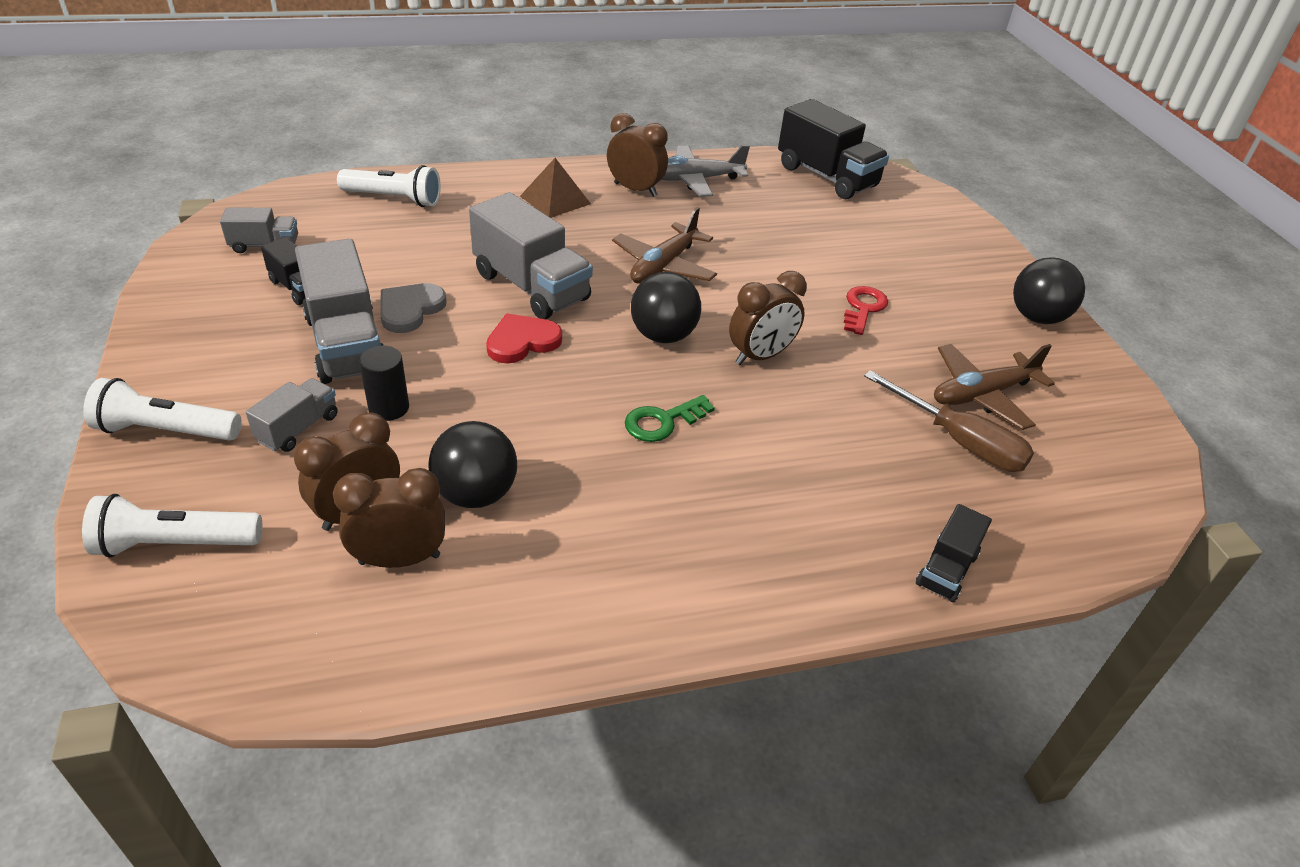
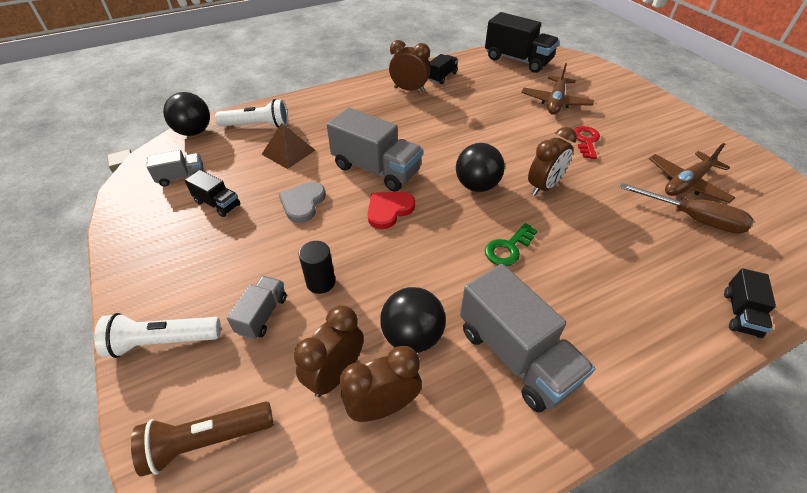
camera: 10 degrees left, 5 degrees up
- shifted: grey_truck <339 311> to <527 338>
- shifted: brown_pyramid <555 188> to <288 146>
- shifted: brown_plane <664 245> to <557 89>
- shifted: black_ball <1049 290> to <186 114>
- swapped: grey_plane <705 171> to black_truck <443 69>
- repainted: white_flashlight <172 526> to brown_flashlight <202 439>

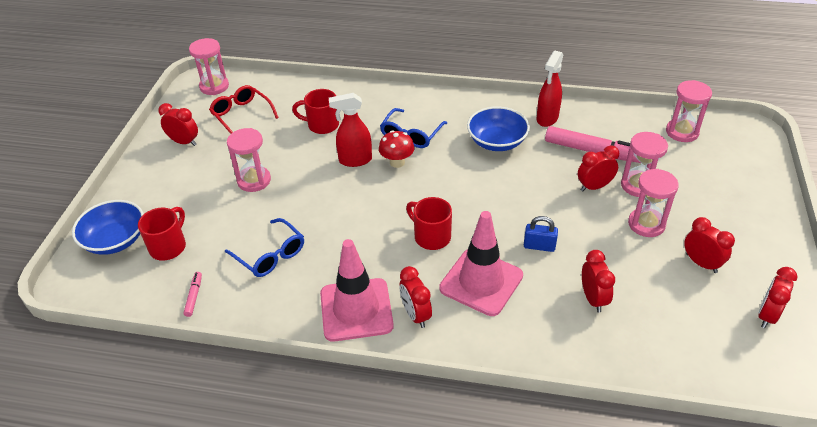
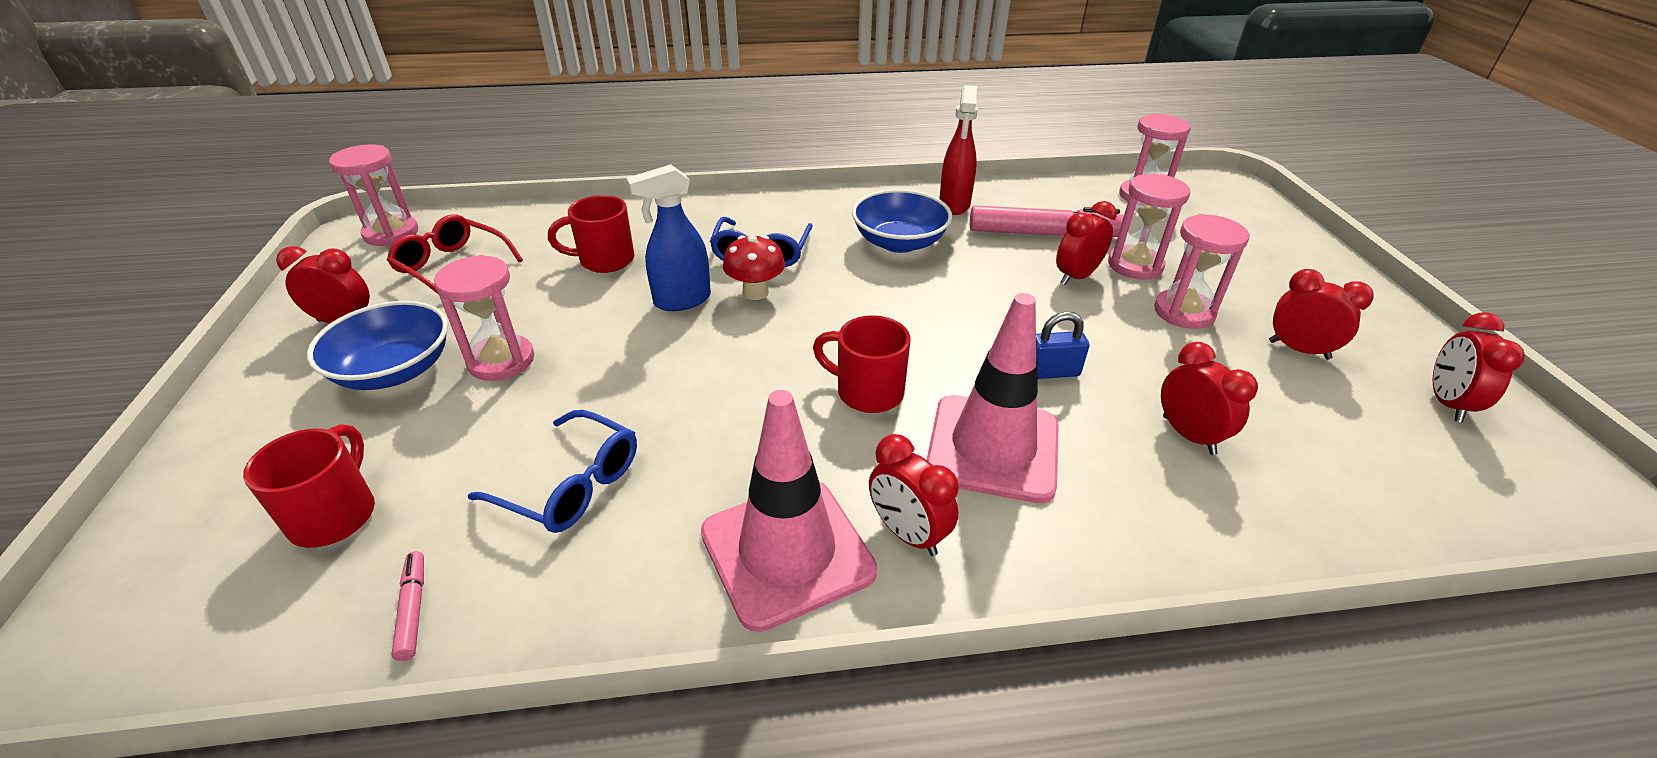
camera: 20 degrees left, 5 degrees down
- shifted: blue_bowl <108 227> to <377 345>
- repainted: red_spray_bottle <350 130> to blue_spray_bottle <668 237>

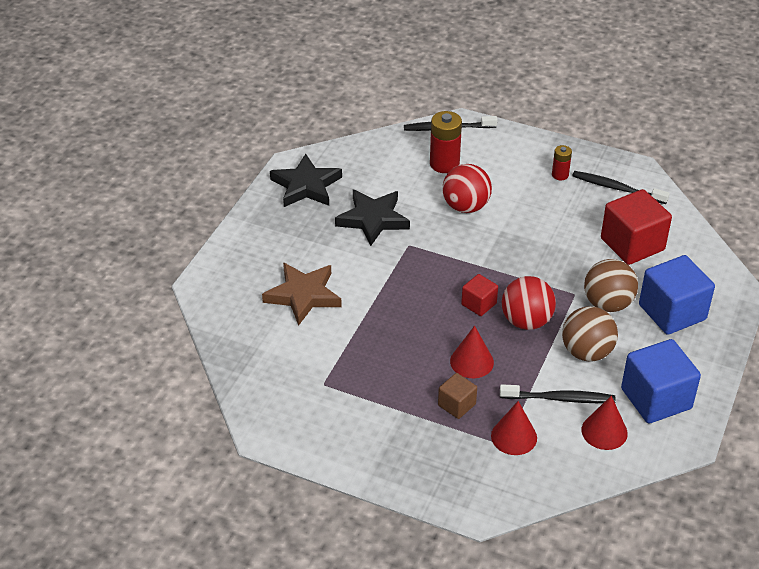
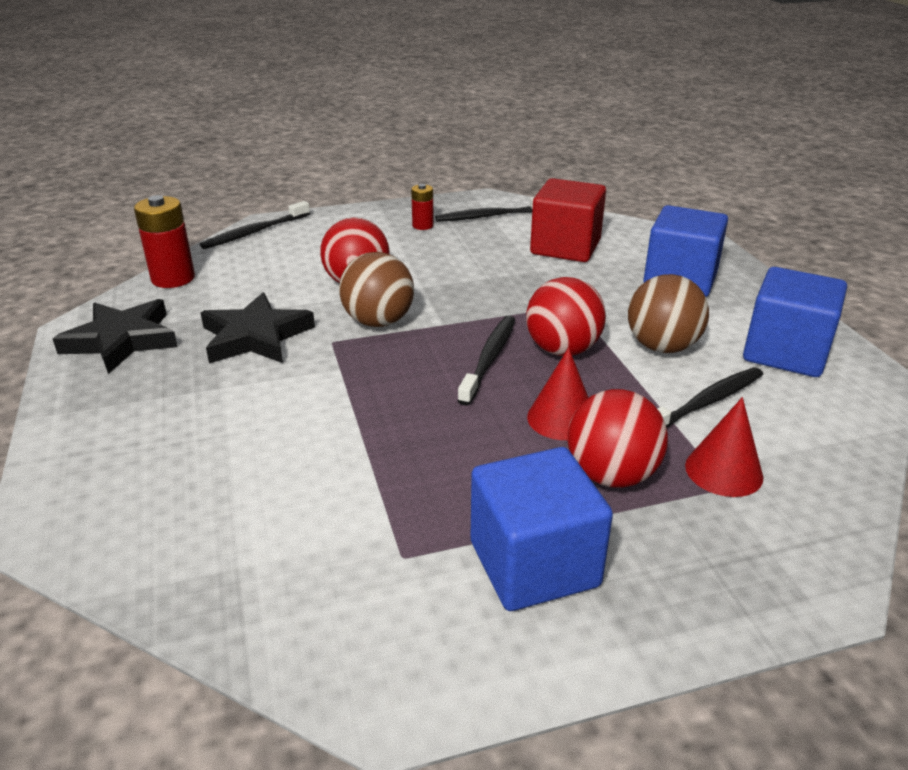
camera: 40 degrees left, 10 degrees down
- gone: brown_star <302 294>
- gone: red_cone <604 423>
- new: blue_cube <542 529>
- shifted: red_battery <446 142> to <164 241>
- shifted: brown_ball <611 285> to <376 289>
- swapped: brown_cube <457 396> to red_ball <618 438>
- swapped: red_cube <479 295> to black_toothbrush <486 360>

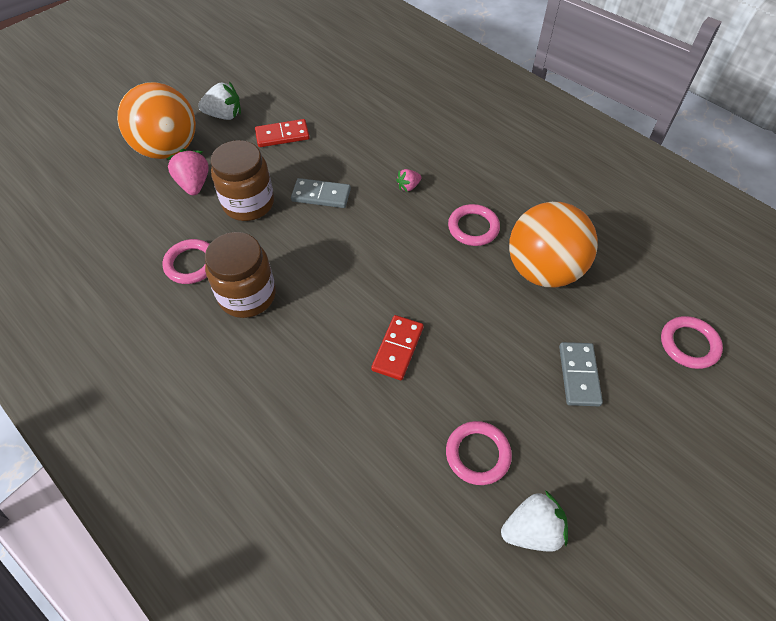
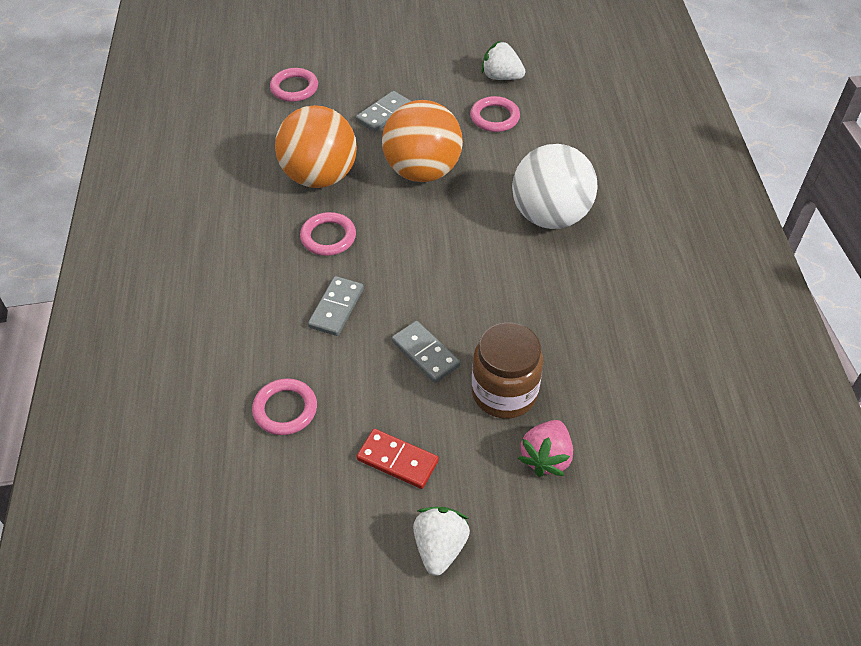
camera: 140 degrees left, 5 degrees down
- gone: brown_jar <240 275>
- gone: red_domino <397 347>
- new: white_ball <555 186>
- shifted: orange_ball <156 120> to <422 141>
- shifted: pink_ring <186 261> to <284 406>
- swapped: pink_strawberry <409 180> to grey_domino <336 306>
- rotated: white_strawberry <219 101> = <441 541> 60 degrees clockwise

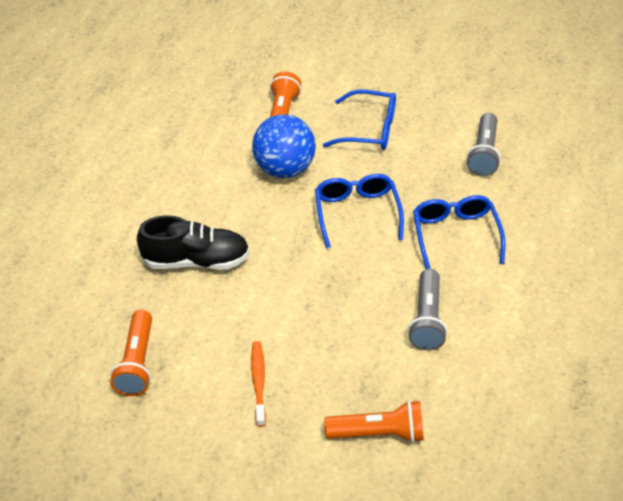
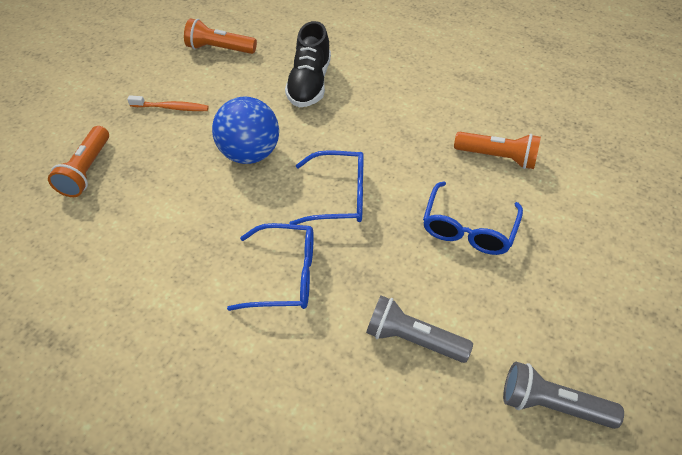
camera: 100 degrees right, 5 degrees up
- shifted: blue_ball <284 146> to <245 130>
- shifted: grey_flashlight <427 309> to <563 395>

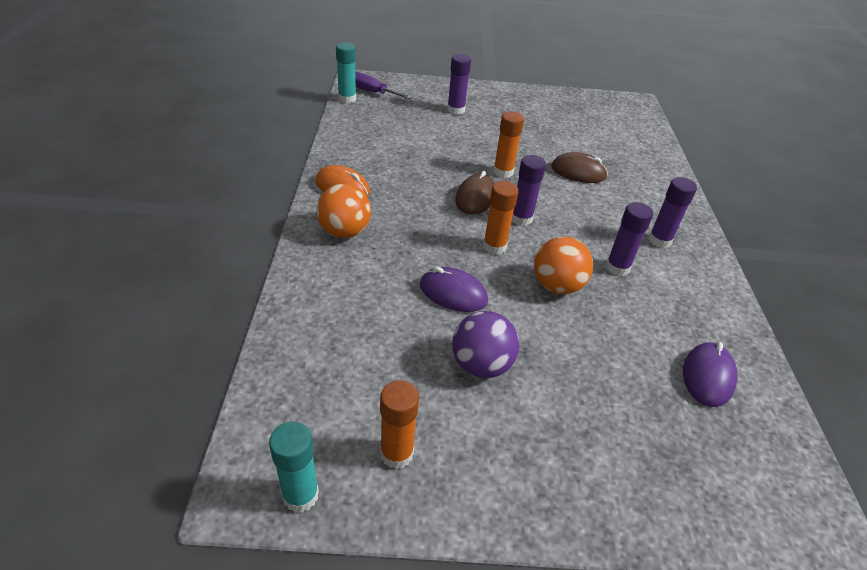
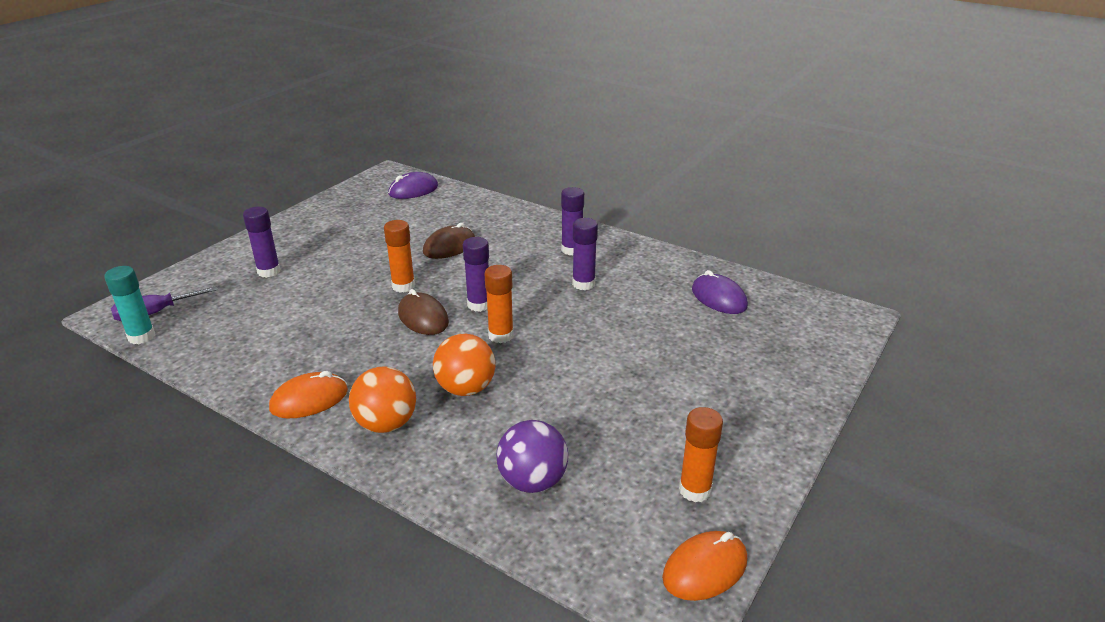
camera: 55 degrees left, 10 degrees down
- shifted: purple_mouse <454 289> to <413 185>
- shifted: purple_ball <485 344> to <532 456>
- shifted: orange_ball <563 266> to <464 365>
- swapped: turquoise_glue_stick <294 467> to orange_mouse <704 566>

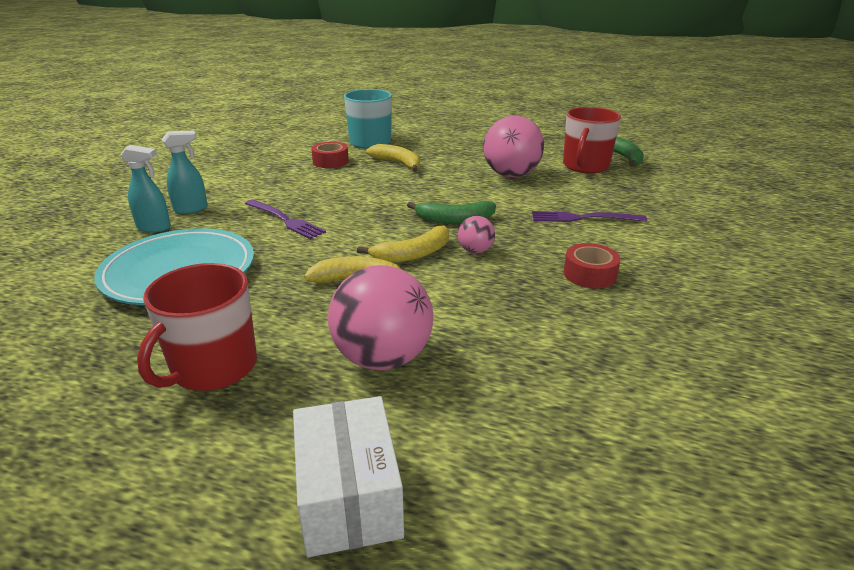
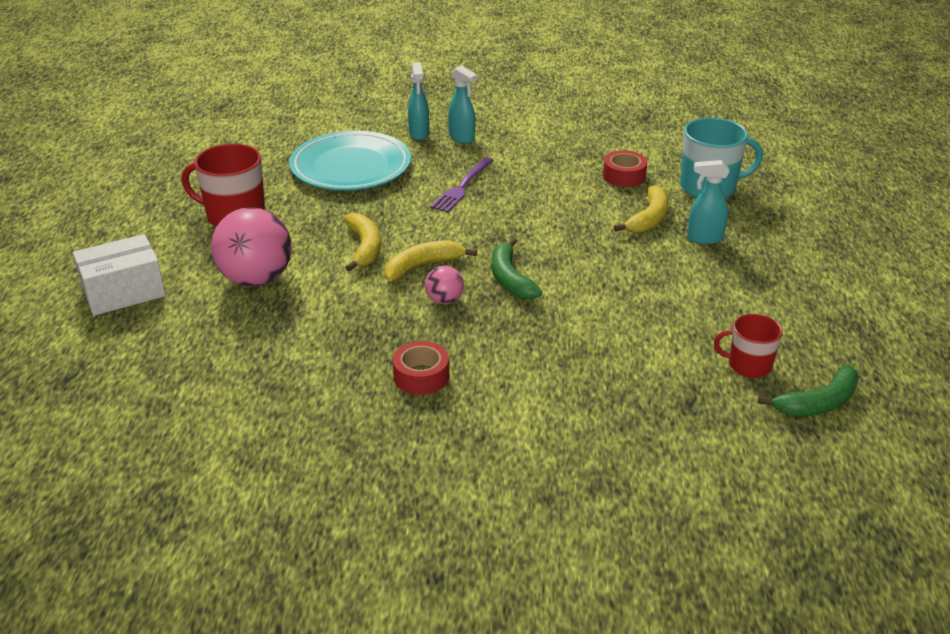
camera: 75 degrees right, 5 degrees up
- gone: pink_ball <513 146>
- gone: purple_fork <589 216>
- new: turquoise_spray_bottle <708 202>
- rotated: yellow_banana <403 244> = <430 260> 105 degrees clockwise
- scaled: red_mug <592 140> = <748 346> x0.61

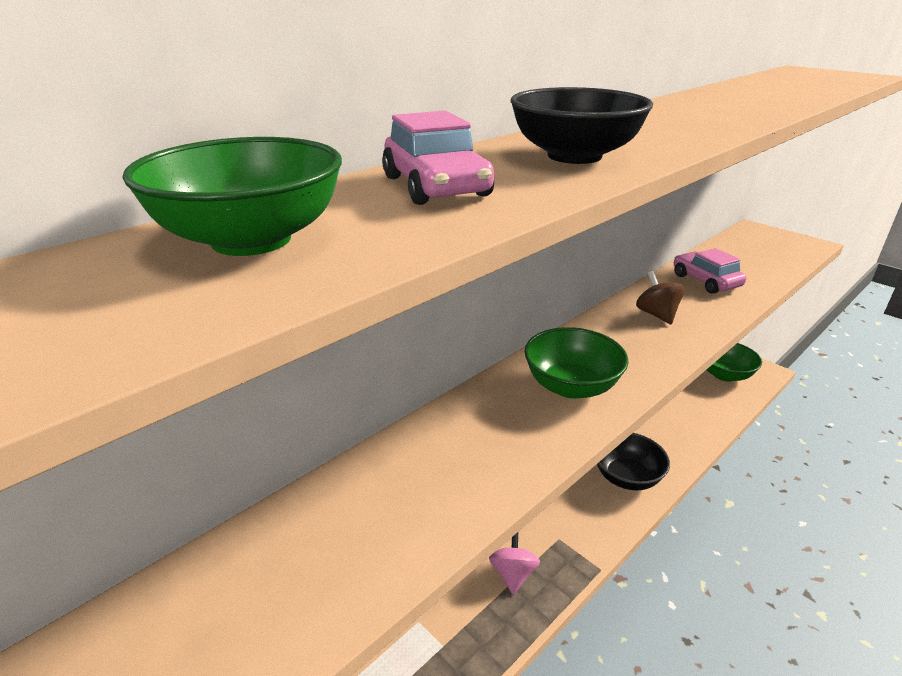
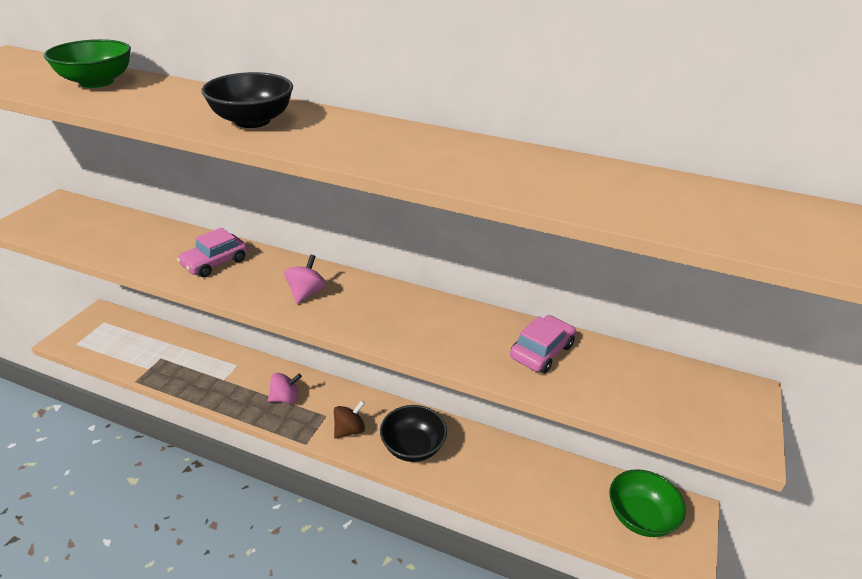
camera: 65 degrees right, 5 degrees up
- shifted: pink_car <438 158> to <212 252>
- shifted: brown_spinning_top <660 297> to <349 419>
- swapped: green_bowl <576 363> to pink_spinning_top <305 279>

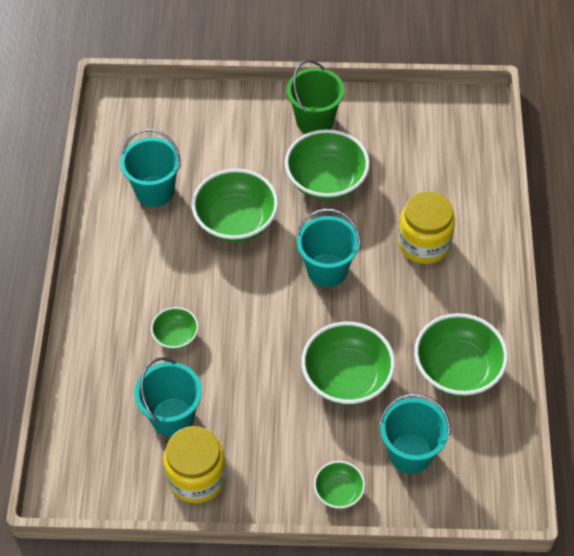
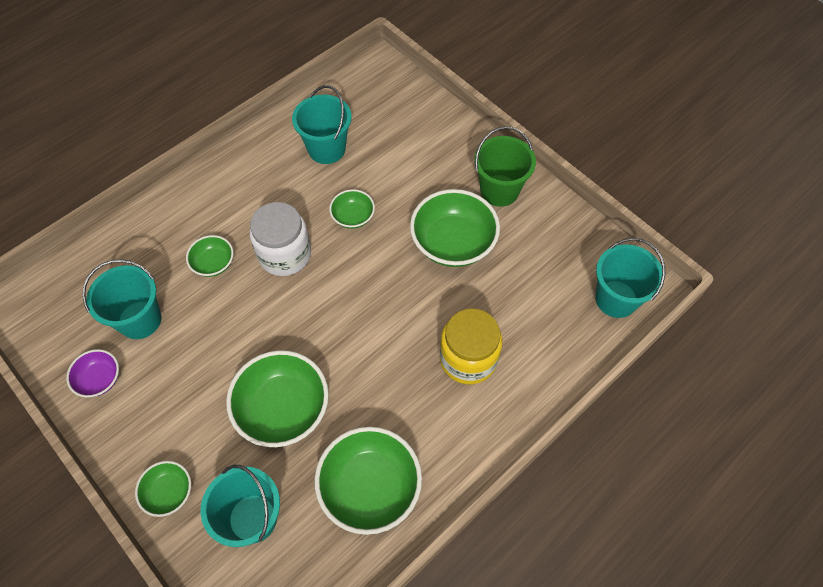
camera: 45 degrees right, 5 degrees up
- new: white_jar <280 239>
- shifted: turquoise_bucket <329 248> to <630 278>
- swapped: yellow_jar <195 464> to purple_bowl <92 373>
- scaled: green_bowl <235 205> = <352 209> x0.53

